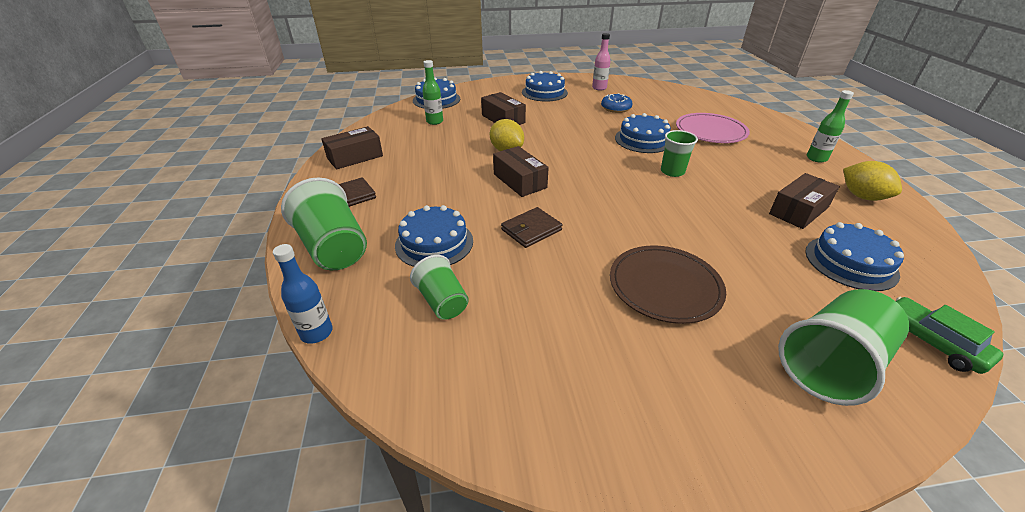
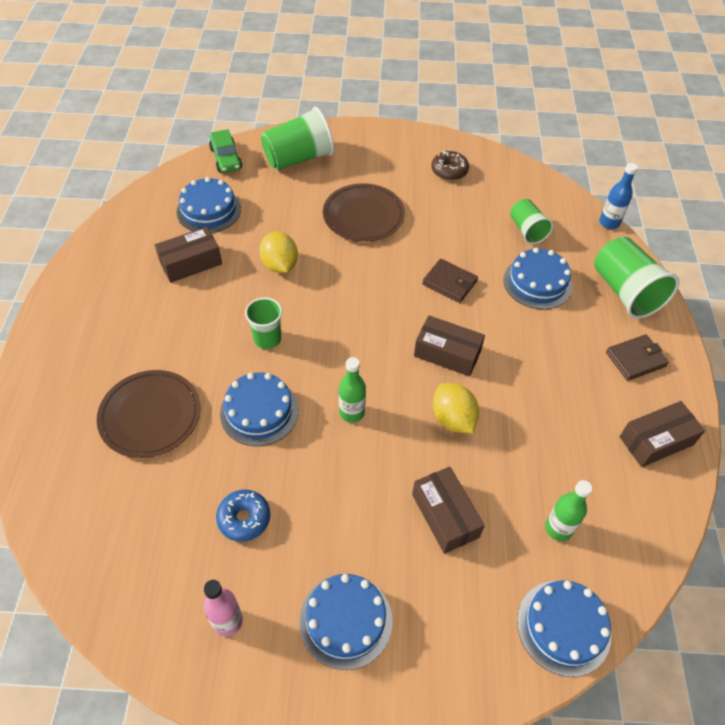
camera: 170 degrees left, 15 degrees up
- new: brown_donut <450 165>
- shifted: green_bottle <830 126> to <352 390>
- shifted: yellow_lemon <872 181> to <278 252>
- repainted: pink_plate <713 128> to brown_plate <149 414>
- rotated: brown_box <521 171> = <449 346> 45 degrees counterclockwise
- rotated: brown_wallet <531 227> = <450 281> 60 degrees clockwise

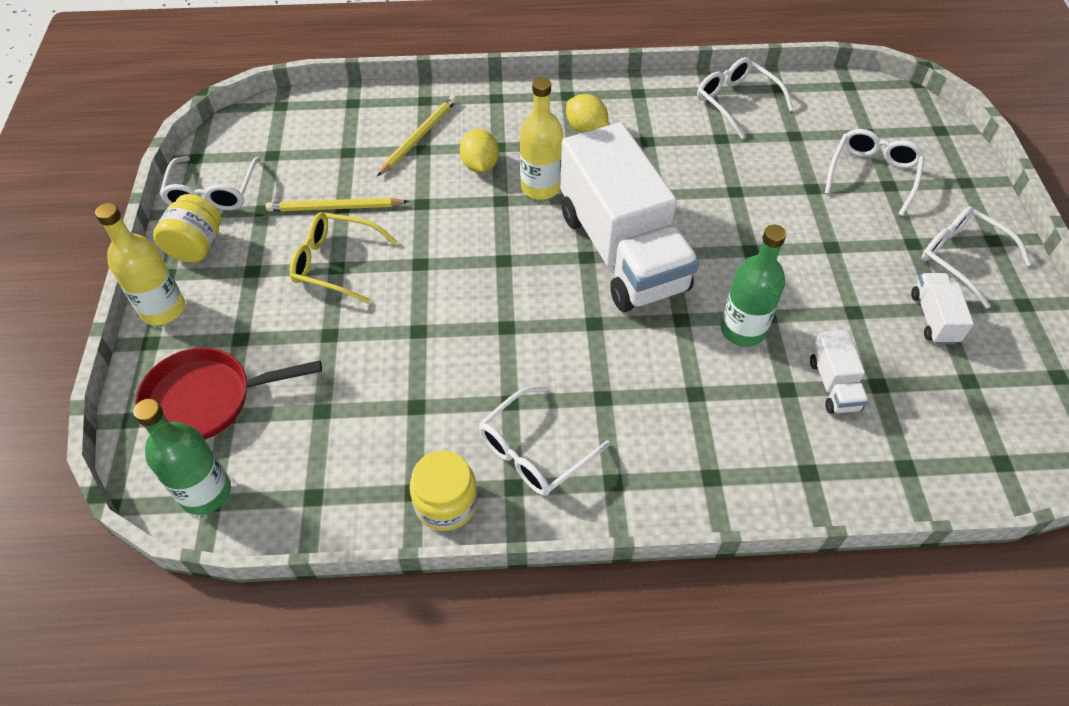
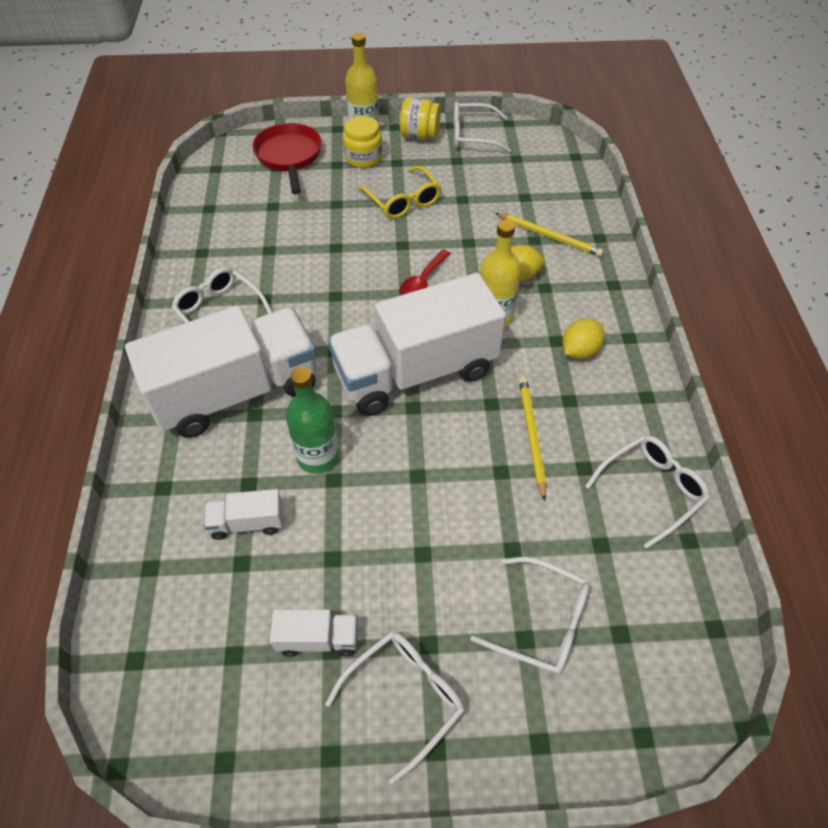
camera: 90 degrees right, 0 degrees up
- gone: green_bottle <182 457>
- new: white_truck <221 372>
- new: red_spoon <425 272>
- shifted: yellow_pencil <337 205> to <533 439>
- shifted: yellow_jar <444 490> to <362 142>
- rotated: yellow_glasses <343 257> = <399 192> 135 degrees clockwise

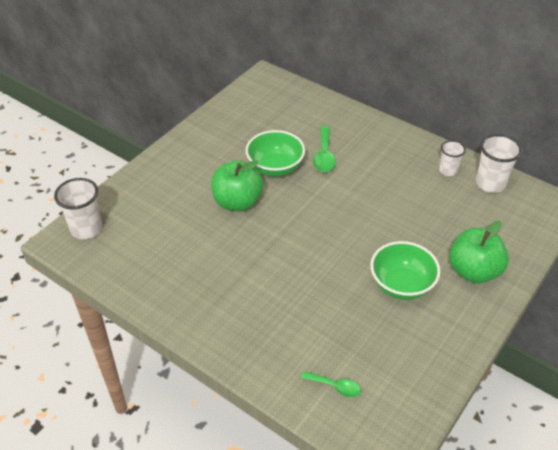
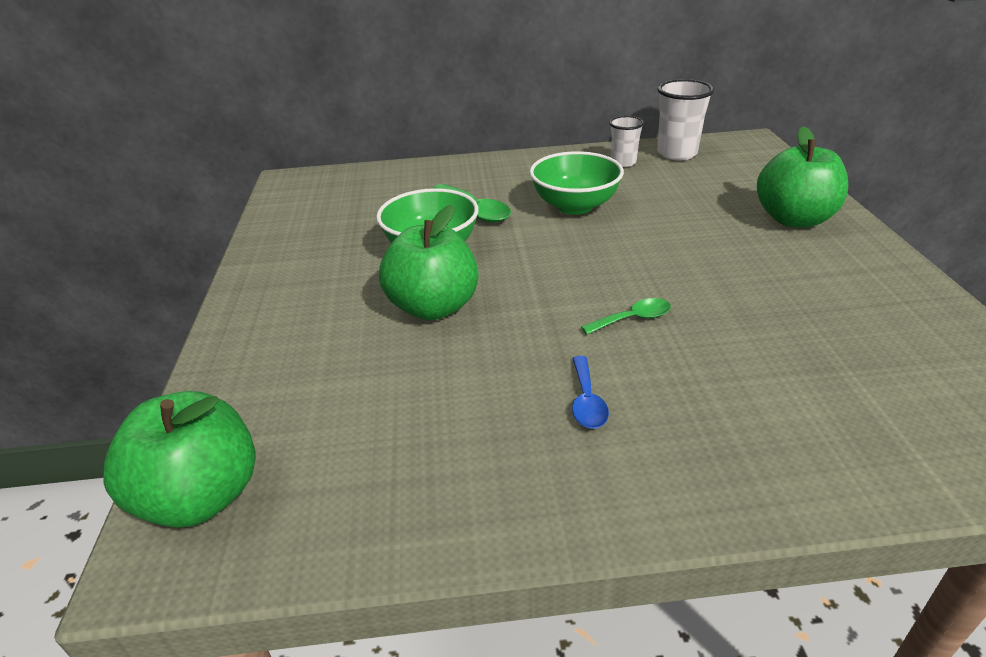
camera: 40 degrees left, 10 degrees down
- new: blue_spoon <590 392>
- shifted: green_spoon <331 384> to <626 316>
- shifted: green_bowl <405 270> to <577 183>
- swapped: white_cup <78 208> to green_apple <179 459>

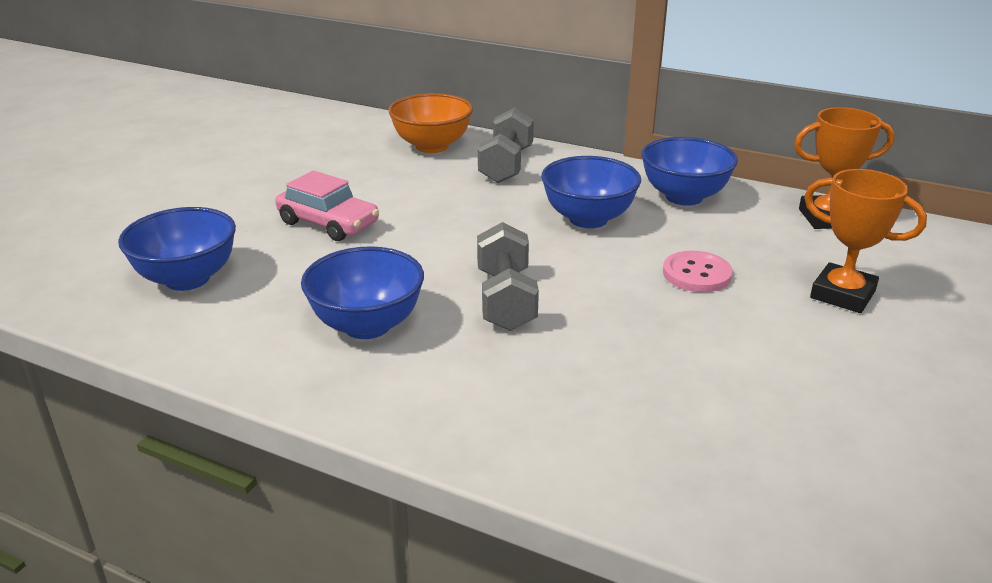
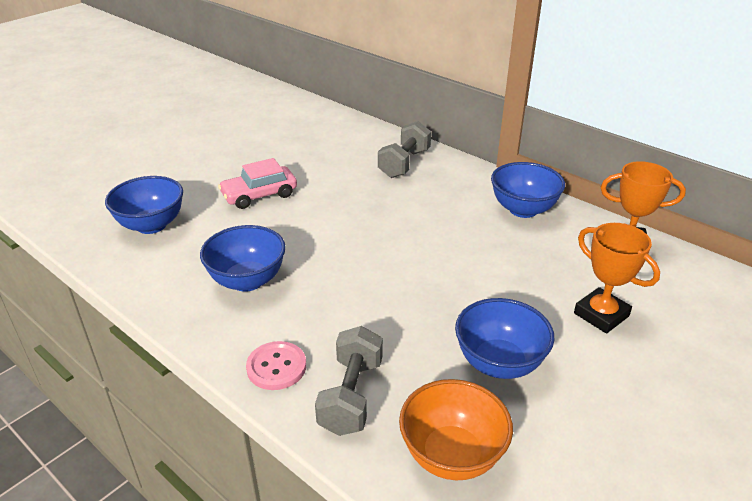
camera: 15 degrees right, 5 degrees up
- shifted: orange_bowl <430 123> to <456 429>
- shifted: grey_dumbbell <508 276> to <349 381>
- shifted: blue_bowl <591 192> to <504 338>
- shifted: pink_button <698 271> to <276 365>
- rotated: pink_car <327 205> = <257 183> 105 degrees clockwise

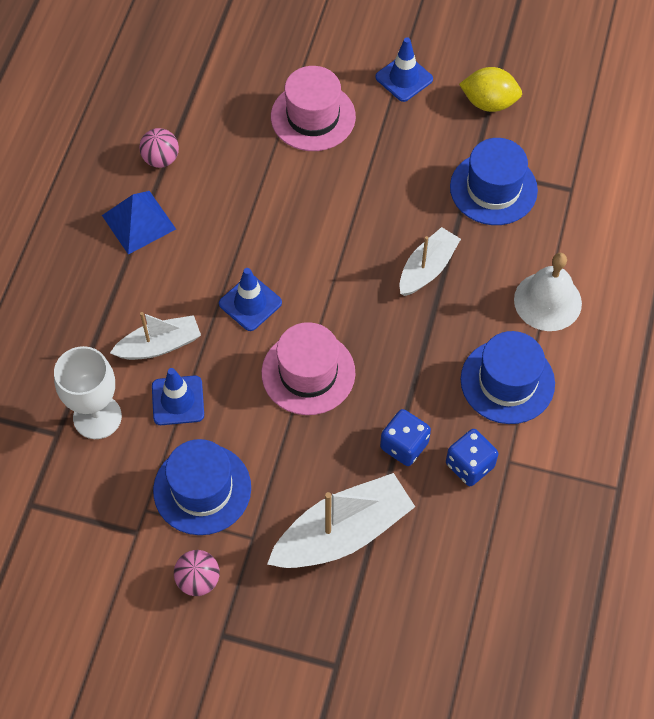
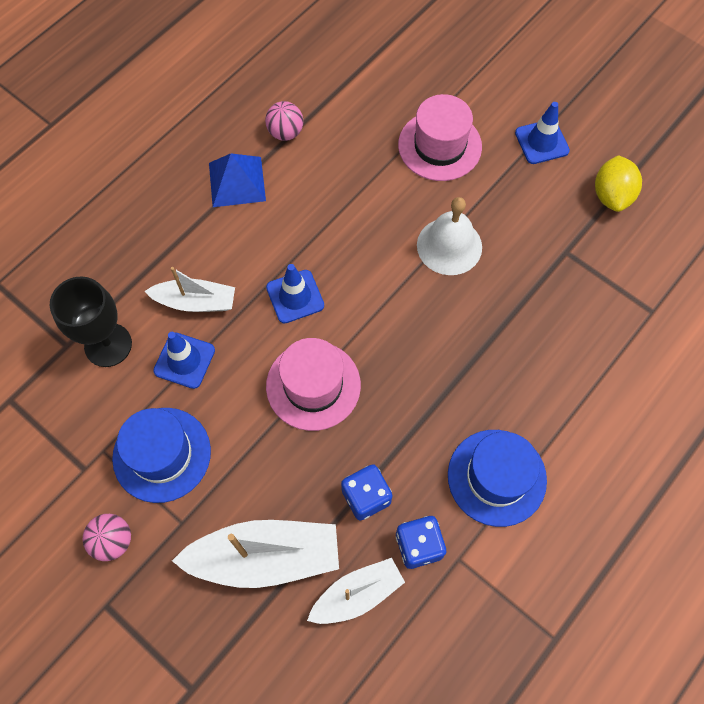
camera: 25 degrees right, 5 degrees up
- gone: blue_hat <494 181>
- shifted: white_boat <430 261> to <356 591>
- shifted: white_bell <548 292> to <449 236>
- repainted: white_goblet <88 392> to black_goblet <91 321>
- rotated: yellow_lemon <490 89> = <618 183> 60 degrees clockwise

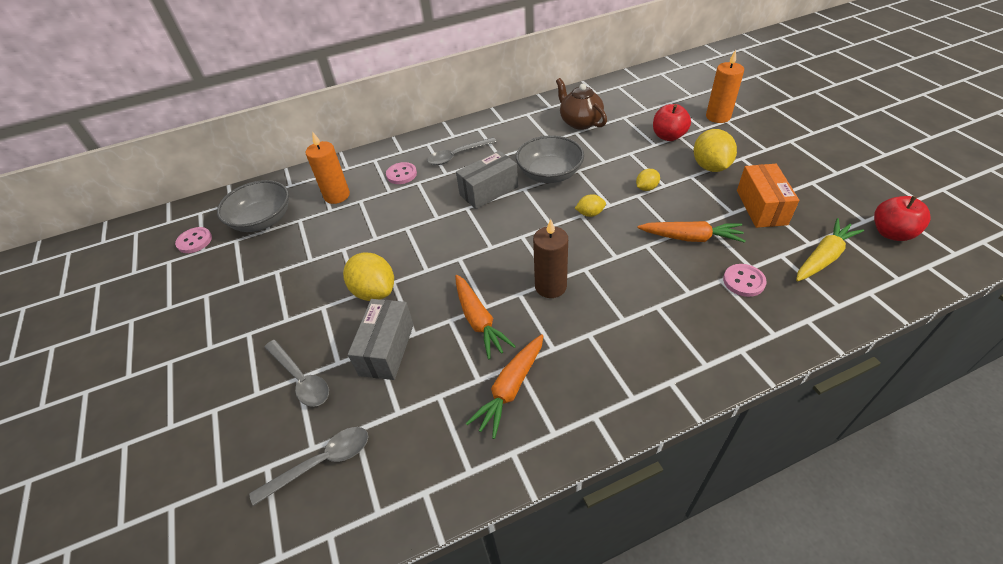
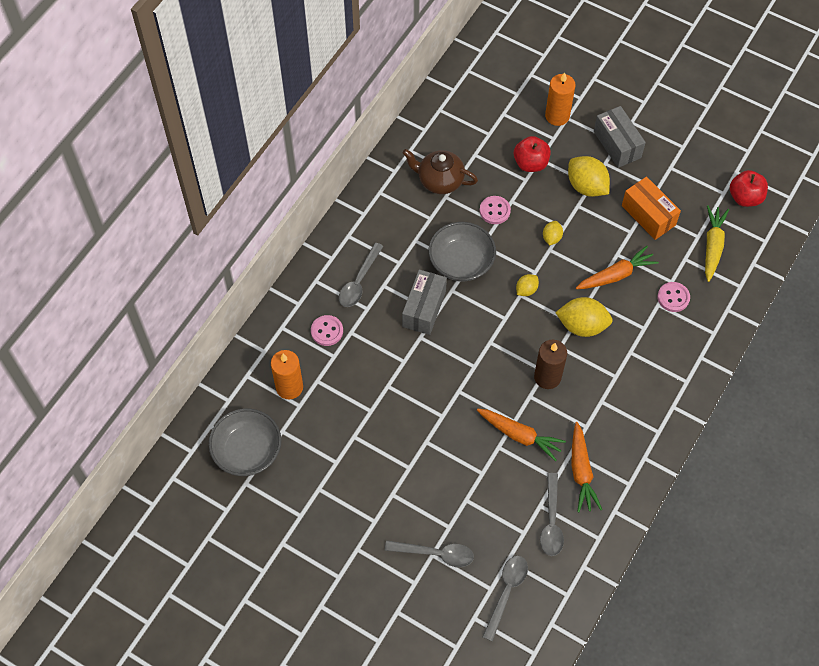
camera: 40 degrees left, 15 degrees up
- new: grey_spoon <552 514>
- shifted: pink_button <193 240> to <495 210>
- shifted: yellow_lemon <368 276> to <584 317>
- shifted: grey_box <381 339> to <620 137>

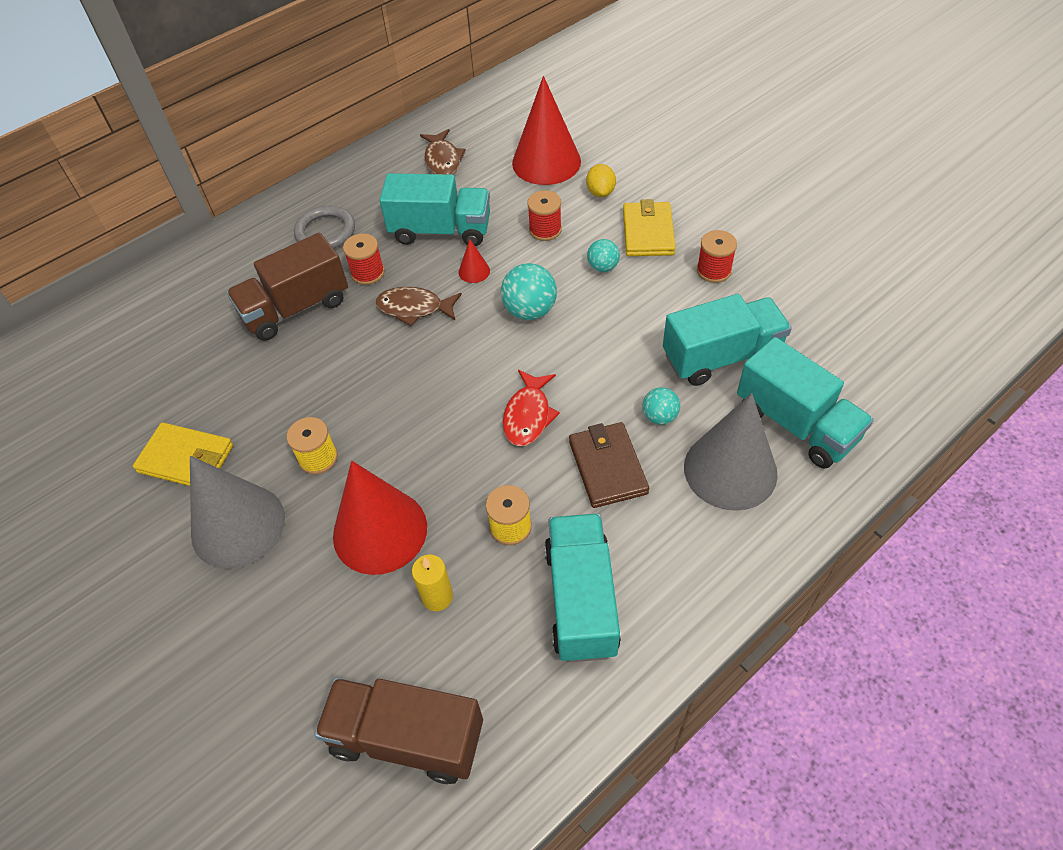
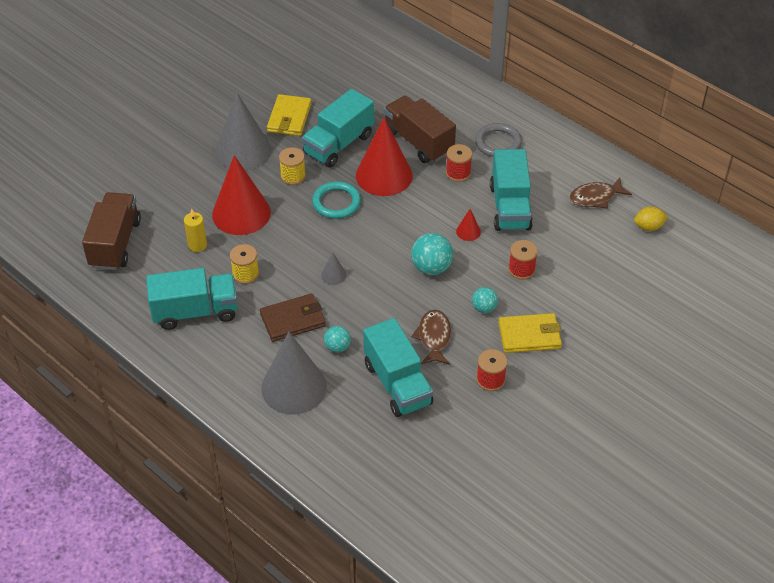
camera: 80 degrees right, 5 degrees down
- new: turquoise_ring <336 200>
- shifted: brown_fish <419 306> to <431 337>
- shifted: red_cone <546 130> to <384 157>
- shifted: yellow_lemon <601 180> to <651 218>
- shifted: turquoise_truck <805 402> to <338 128>
- swapped: red_fish <531 408> to grey_cone <333 268>

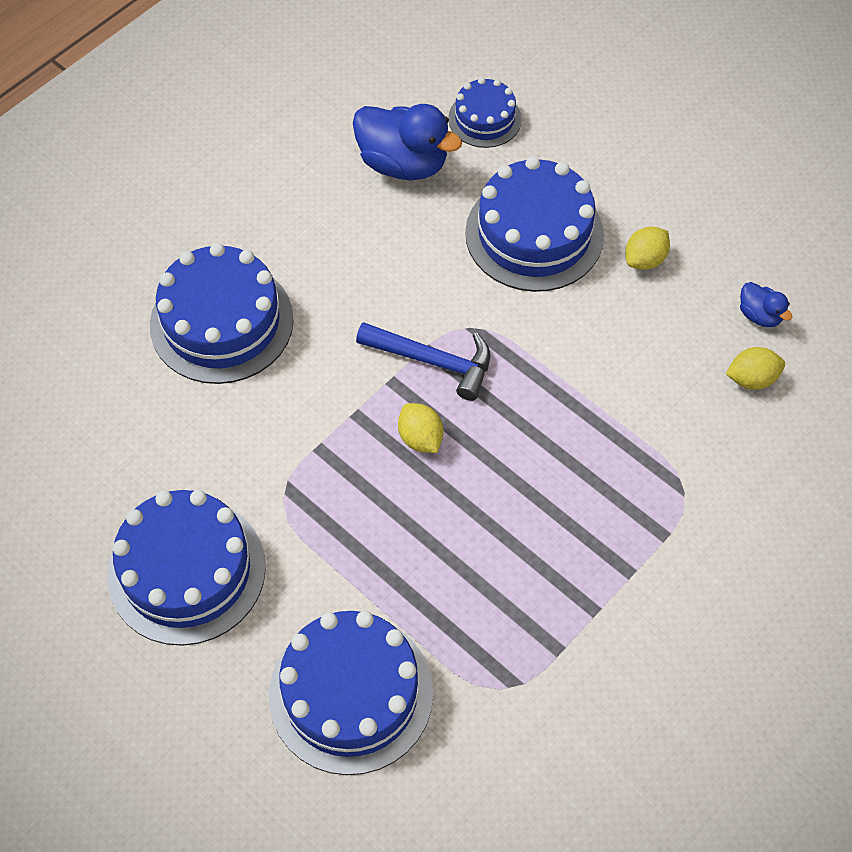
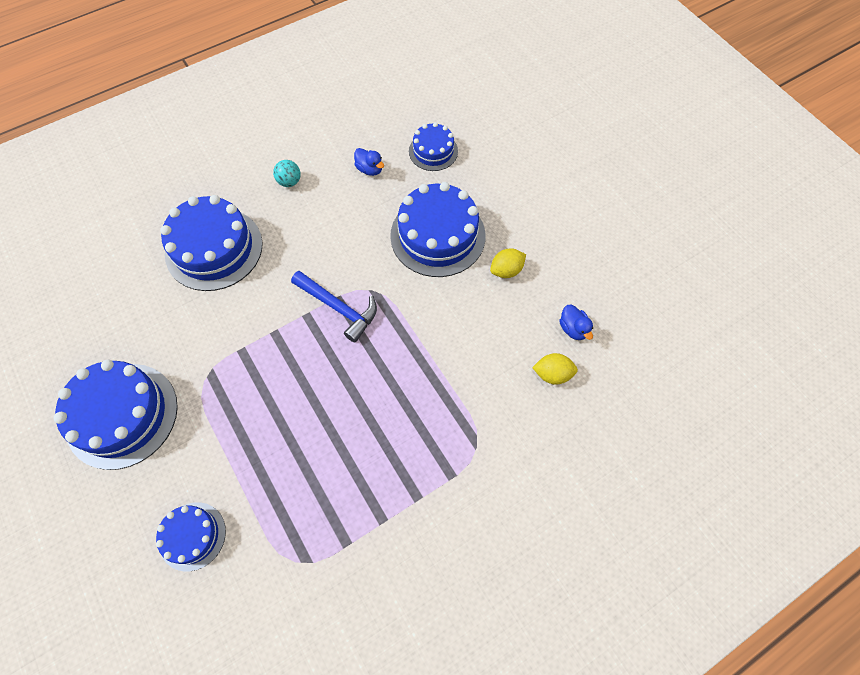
camera: 15 degrees right, 5 degrees up
- gone: yellow_lemon <420 428>
- new: turquoise_ball <287 173>
- scaled: blue_cake <351 693> = <191 536> x0.56
- scaled: blue_duck <407 142> = <369 162> x0.49

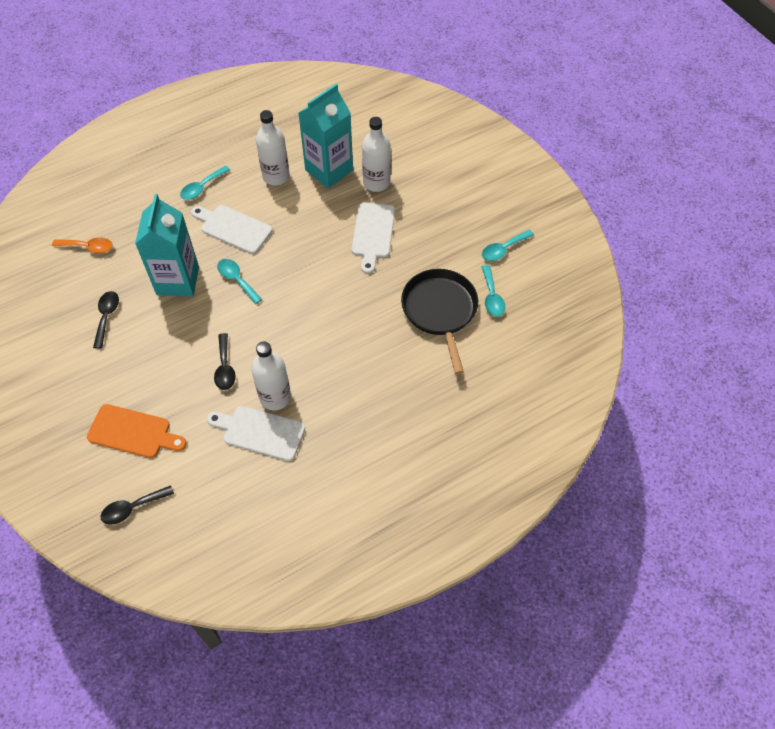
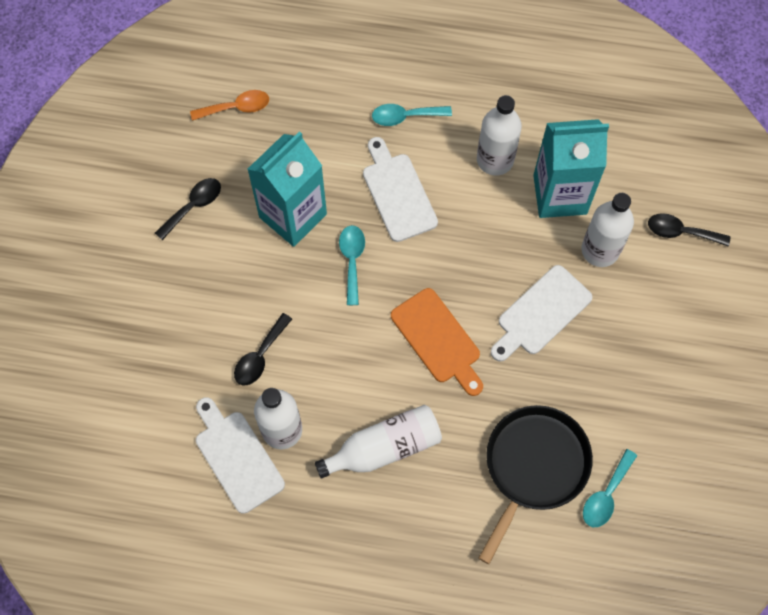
camera: 40 degrees right, 10 degrees up
- gone: turquoise_spoon <508 245>
- new: white_bottle <378 442>
- shifted: orange_cutting_board <137 431> to <437 342>
- shifted: black_spoon <137 505> to <689 230>
- rotated: orange_spoon <82 245> = <229 105> 60 degrees counterclockwise

